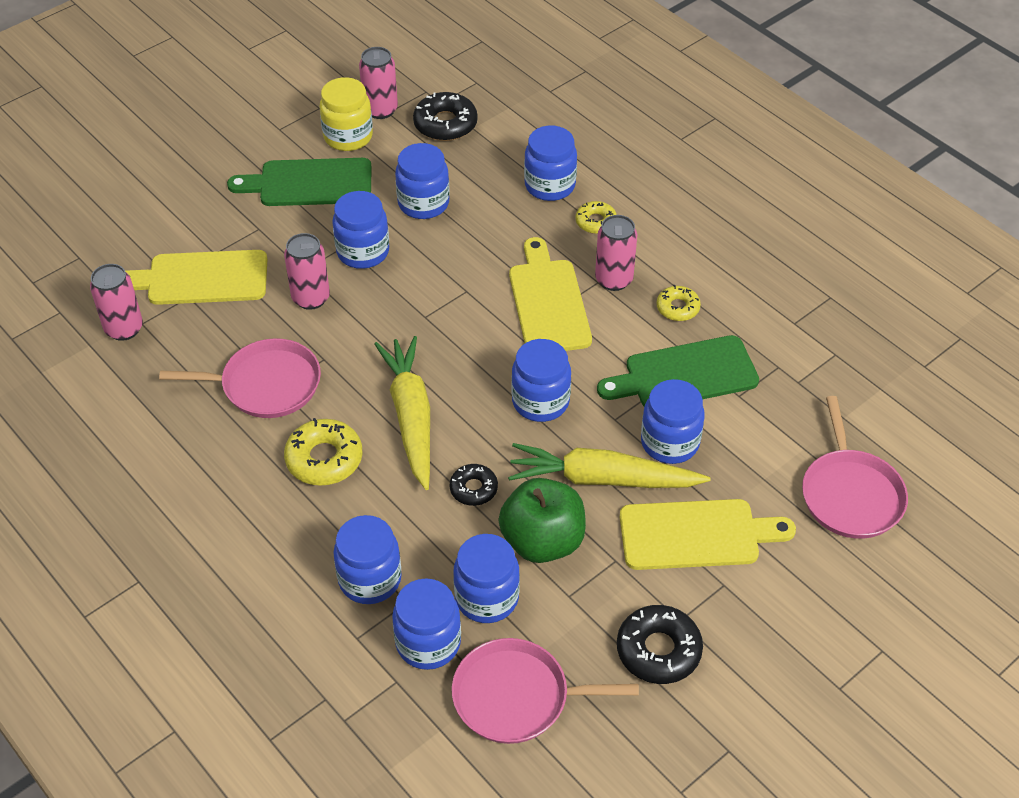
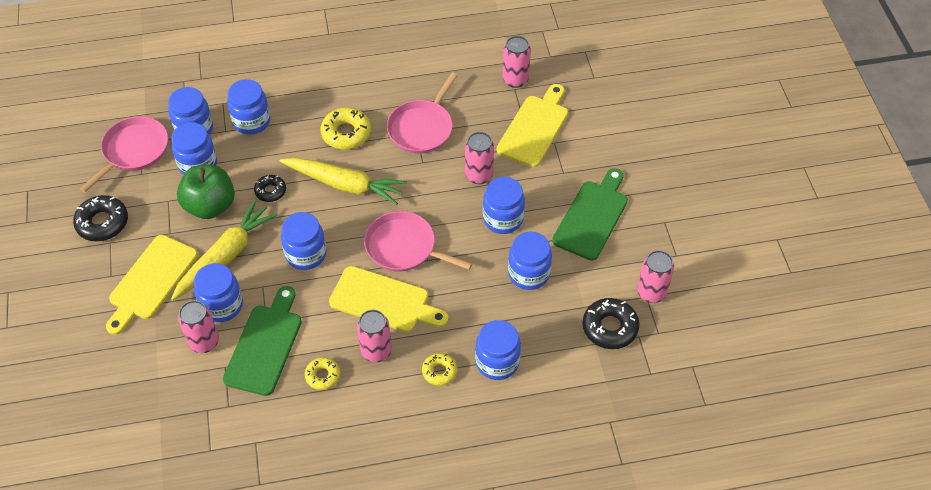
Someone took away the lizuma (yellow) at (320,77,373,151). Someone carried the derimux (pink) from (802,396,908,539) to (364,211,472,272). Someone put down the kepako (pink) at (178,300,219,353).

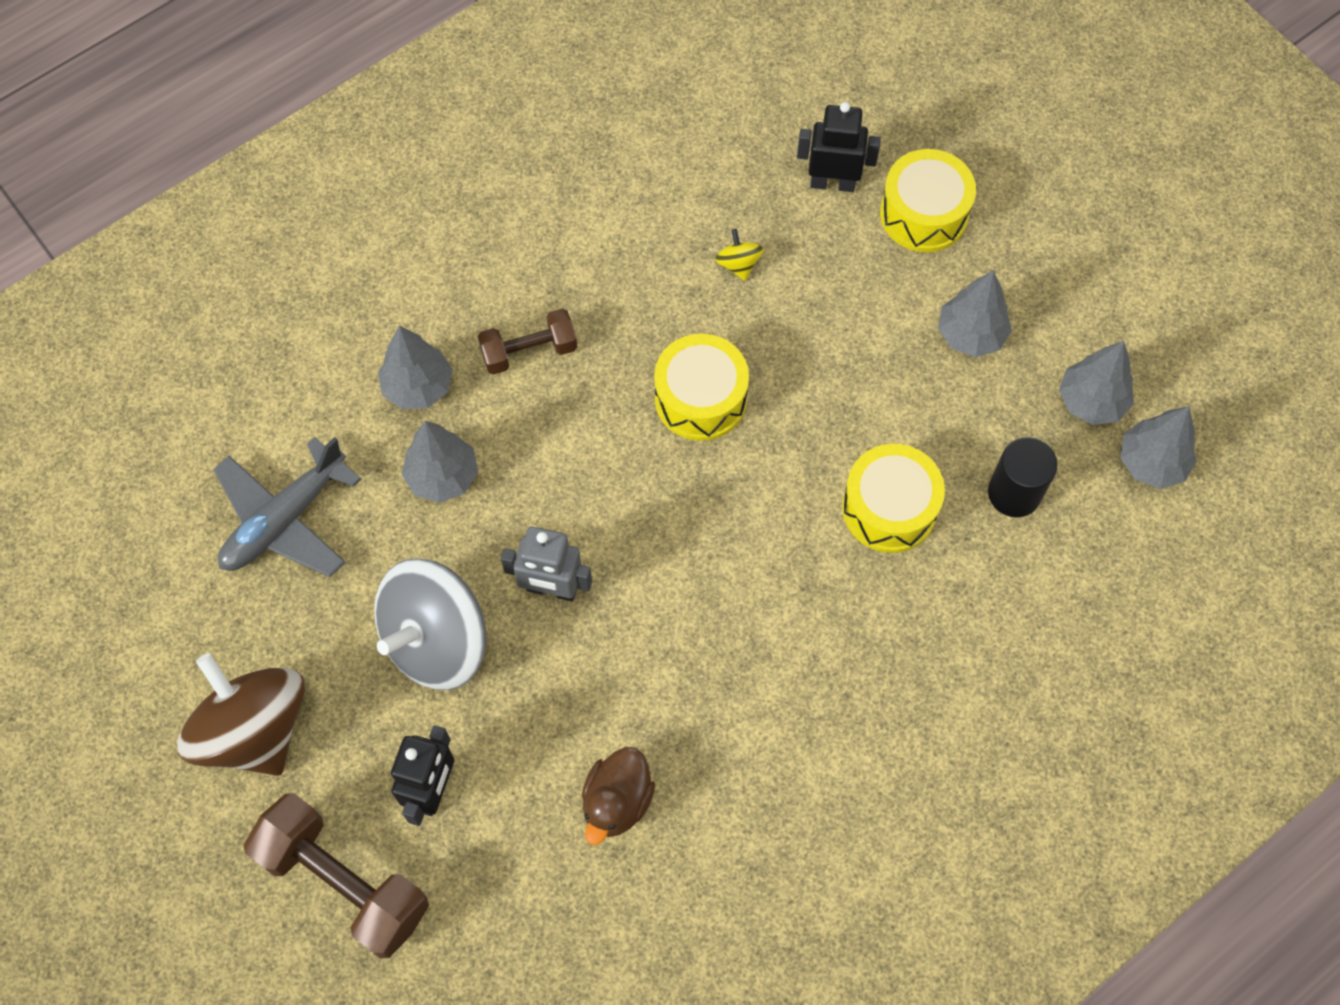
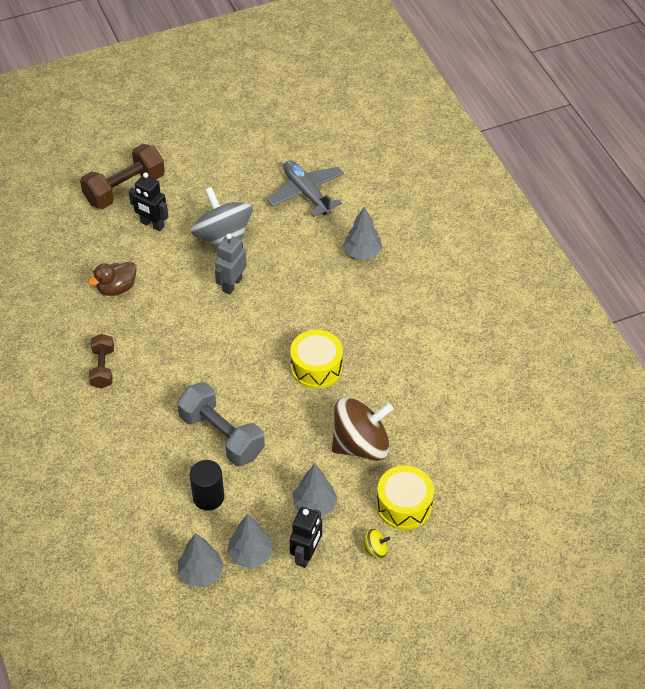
Someone carried the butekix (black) from (797,102,881,192) to (290,507,322,568). Someone carried the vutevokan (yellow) from (715,229,764,281) to (363,529,390,559). Someone carried the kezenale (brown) from (478,309,578,375) to (89,334,114,389). Someone took away the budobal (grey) at (402,421,478,503). Someone swapped the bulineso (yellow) at (842,444,945,553) for the kezenale (grey) at (177,382,265,466). Someone carried the vutevokan (brown) from (178,653,305,776) to (332,397,393,461). Someone rotated the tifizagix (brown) at (582,747,655,845) by 75 degrees counterclockwise.

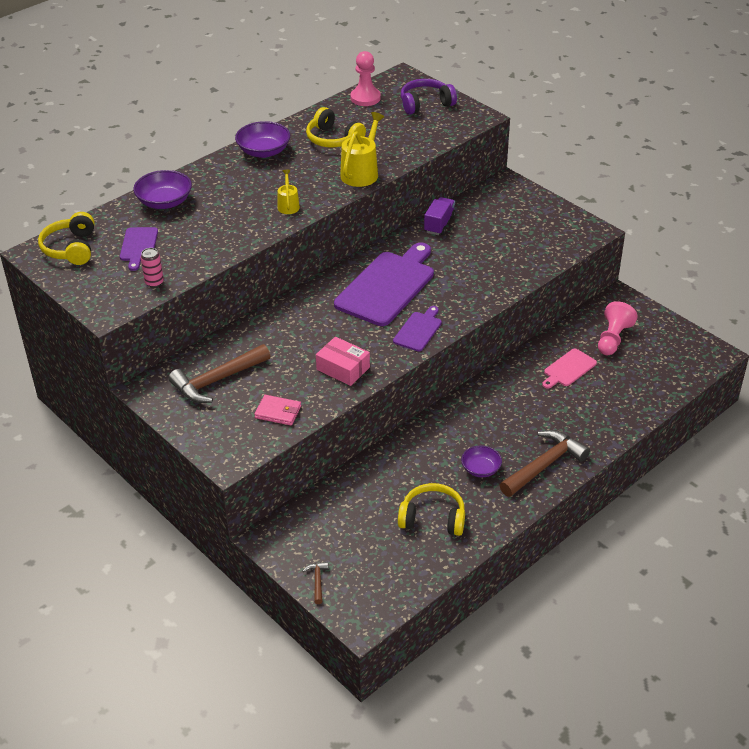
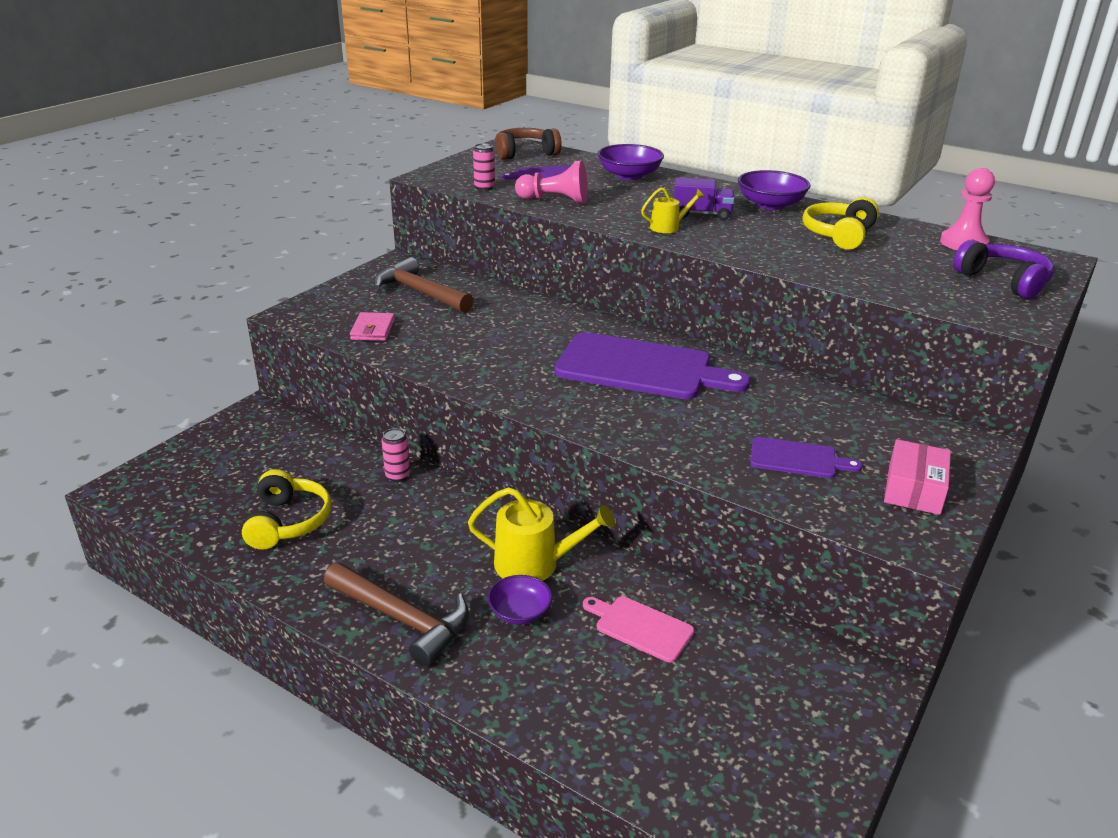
Someone carried the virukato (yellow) from (340,112,384,187) to (468,487,615,581). Someone carried the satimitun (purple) from (424,197,456,235) to (674,177,734,220). Someone repainted the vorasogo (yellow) at (38,212,95,265), which became the vorasogo (brown) at (495,128,562,160). Someone carried the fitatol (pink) from (598,301,638,355) to (515,160,588,204). Someone carried the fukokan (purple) from (393,306,442,352) to (750,437,863,478). Someone carried the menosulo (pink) from (316,337,370,386) to (884,439,951,515). Someone carried the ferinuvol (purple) from (461,446,502,477) to (488,575,552,625). Someone took away the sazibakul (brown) at (303,562,328,604). Someone put down the kepako (pink) at (382,428,410,482).

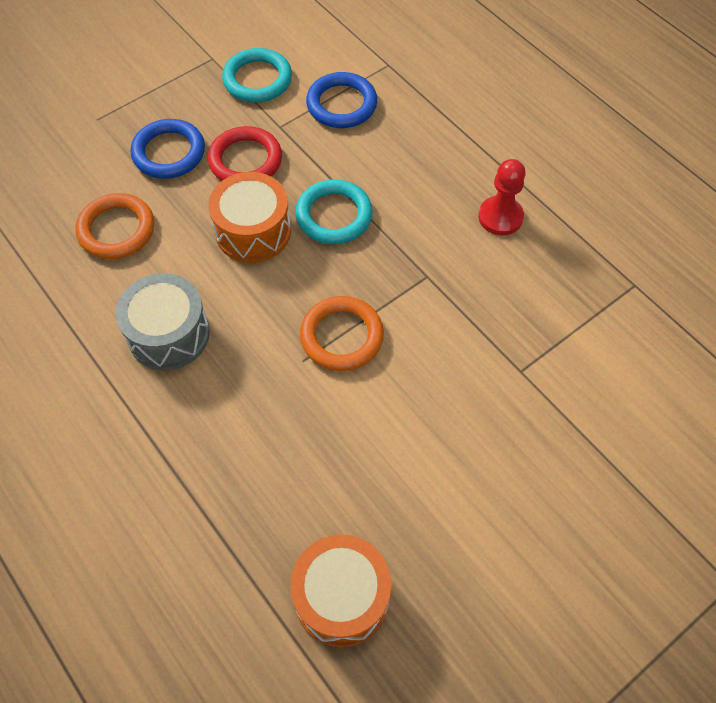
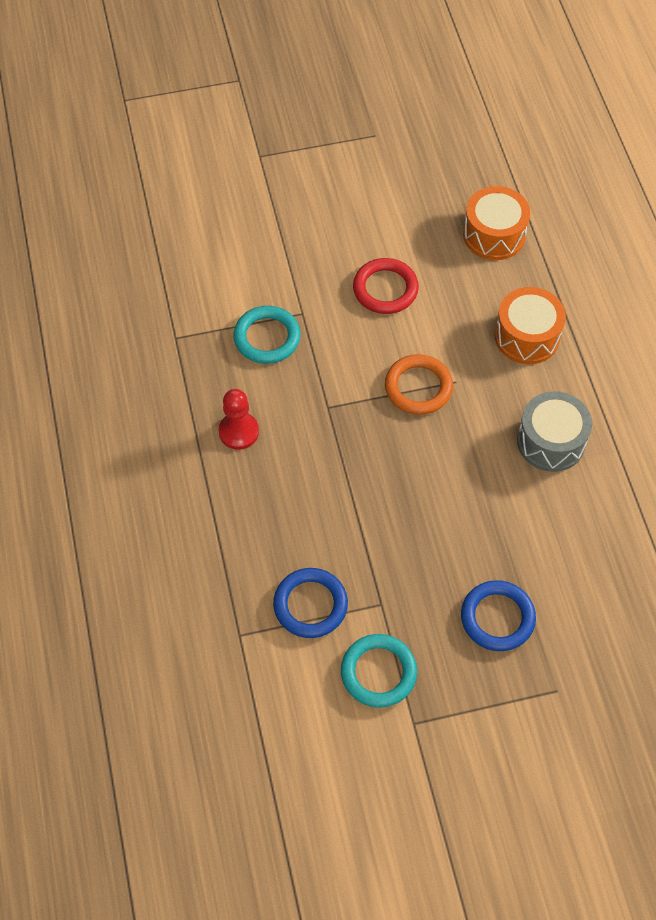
Someone carried the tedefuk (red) from (208,126,282,181) to (353,258,419,314). Someone carried the bulineso (orange) from (208,172,291,263) to (495,287,566,364). Someone carried the tedefuk (turquoise) from (295,179,373,244) to (233,306,301,364). Someone took away the tedefuk (orange) at (75,193,154,259).

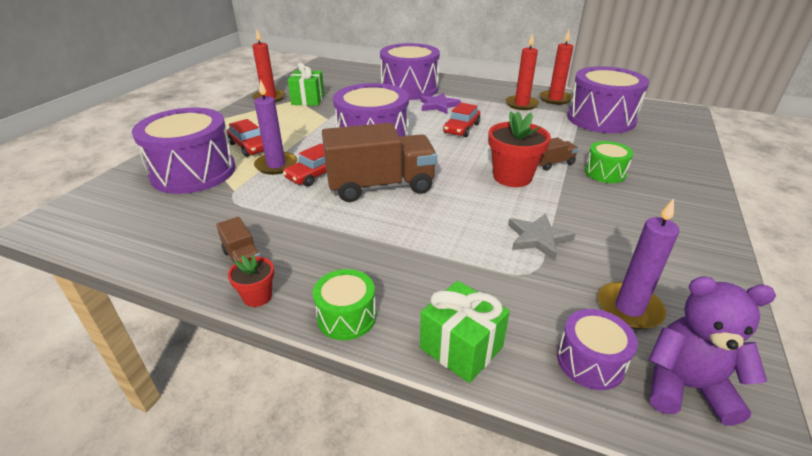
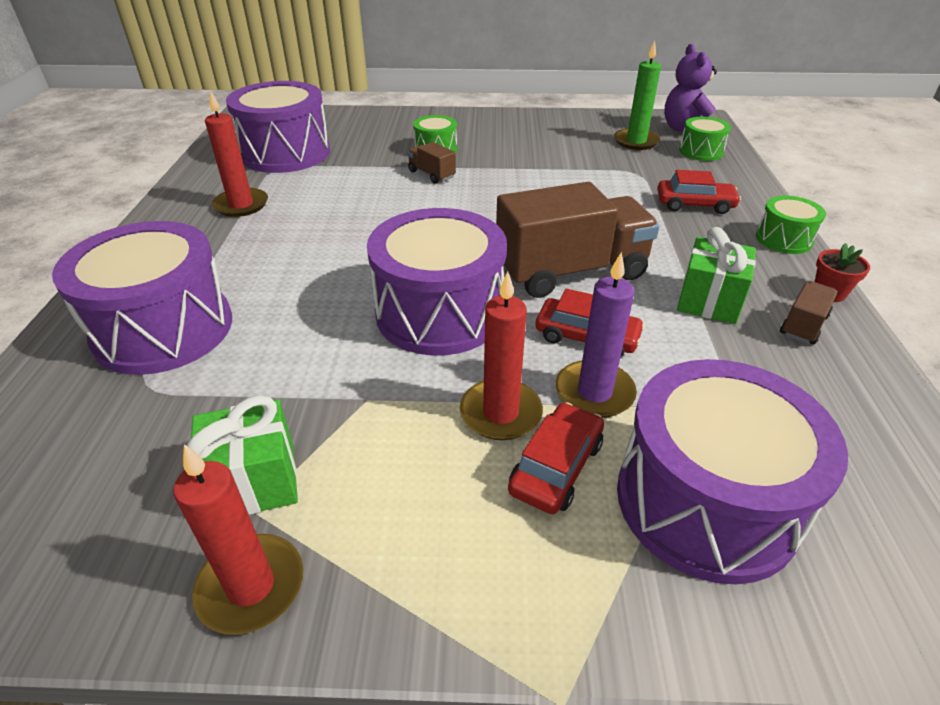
Someone carried the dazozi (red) from (539,30,573,105) to (460,271,543,440). Someone took away the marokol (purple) at (420,93,461,114). Someone carried the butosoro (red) from (443,103,481,137) to (657,170,741,214). Someone took away the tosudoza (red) at (488,111,551,187). Someone rotated the satimitun (brown) at (322,123,437,202) by 105 degrees clockwise. Someone repainted the dazozi (purple) at (597,198,679,329), which became the dazozi (green) at (614,41,661,150). Someone took away the marokol (grey) at (508,213,576,260). Someone carried the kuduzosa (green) from (420,281,510,383) to (677,227,756,324). Someone repainted the bulineso (purple) at (557,309,638,390), which became the bulineso (green) at (679,117,731,161).

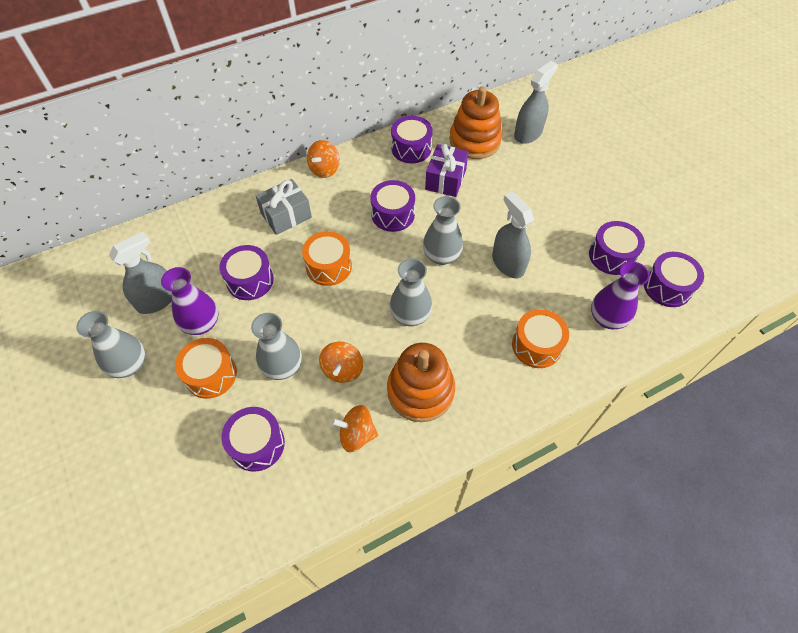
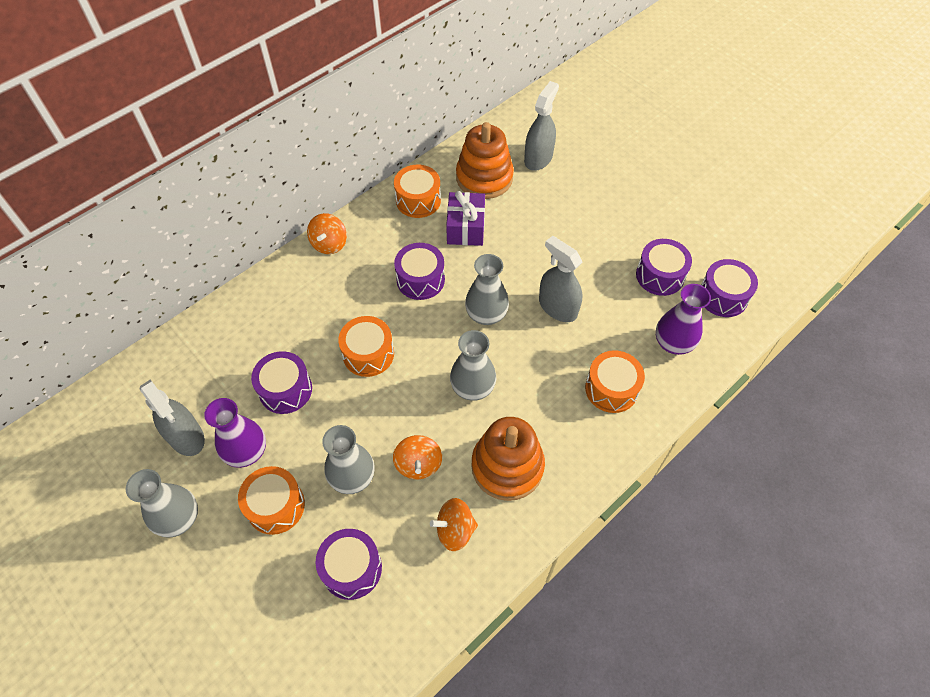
Someone repainted the bulineso (purple) at (391,116,433,163), which became the bulineso (orange) at (394,165,441,218). Someone took away the kuduzosa (grey) at (256,179,312,235). Someone rotated the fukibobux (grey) at (109,232,172,314) by 105 degrees clockwise.

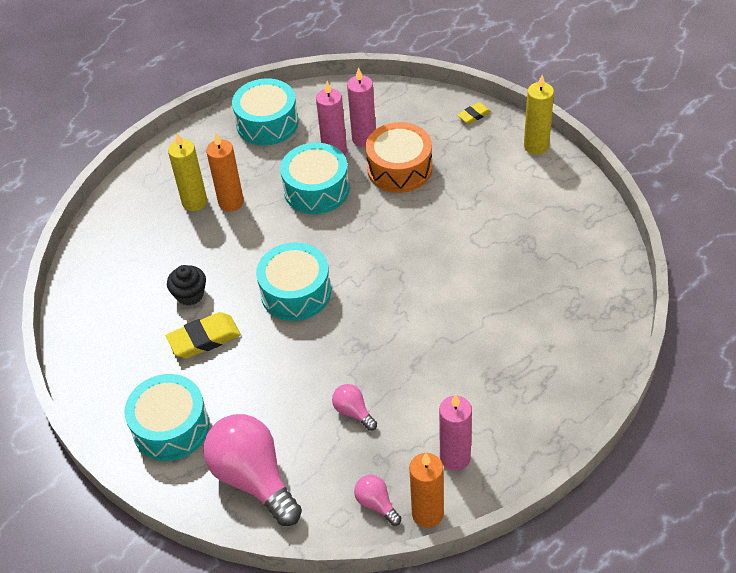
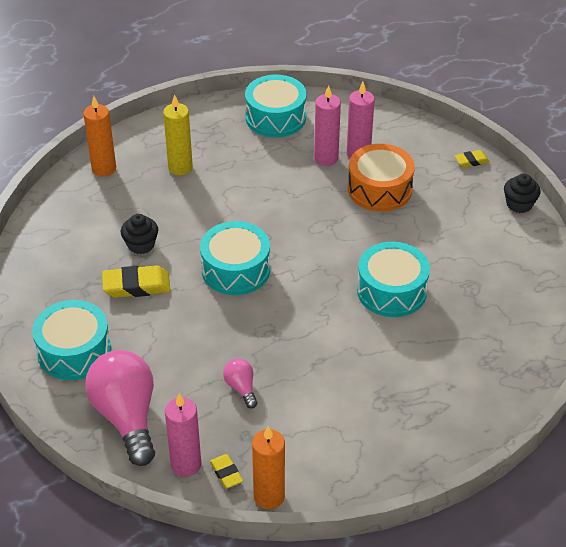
Someone swapped the dazozi (yellow) at (524,75,554,155) for the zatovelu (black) at (504,174,541,213). Someone carried the dazozi (orange) from (206,133,244,212) to (83,96,116,177). Someone carried the bulineso (turquoise) from (280,143,349,214) to (357,242,430,317). Someone carried the dazozi (pink) from (439,394,472,471) to (165,393,201,477). Someone swapped the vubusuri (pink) at (354,475,401,526) for the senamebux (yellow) at (210,454,243,488).

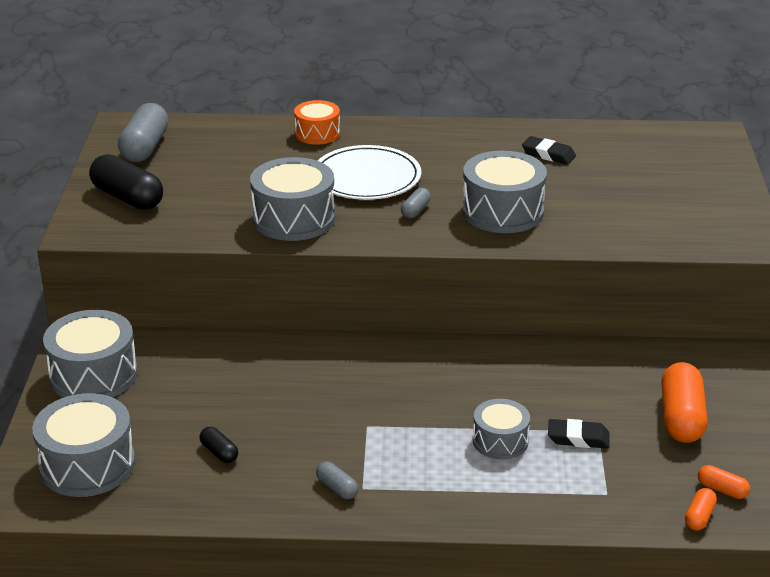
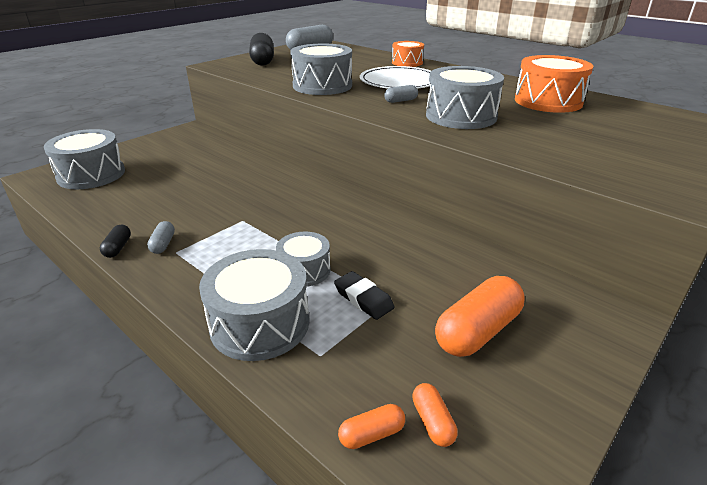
Someone swapped the senamebux (black) at (522,136,576,165) for the bulineso (orange) at (515,55,593,113). Someone carried the bulineso (grey) from (43,310,138,398) to (199,249,309,361). Someone carried the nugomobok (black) from (199,427,238,463) to (100,225,131,258).

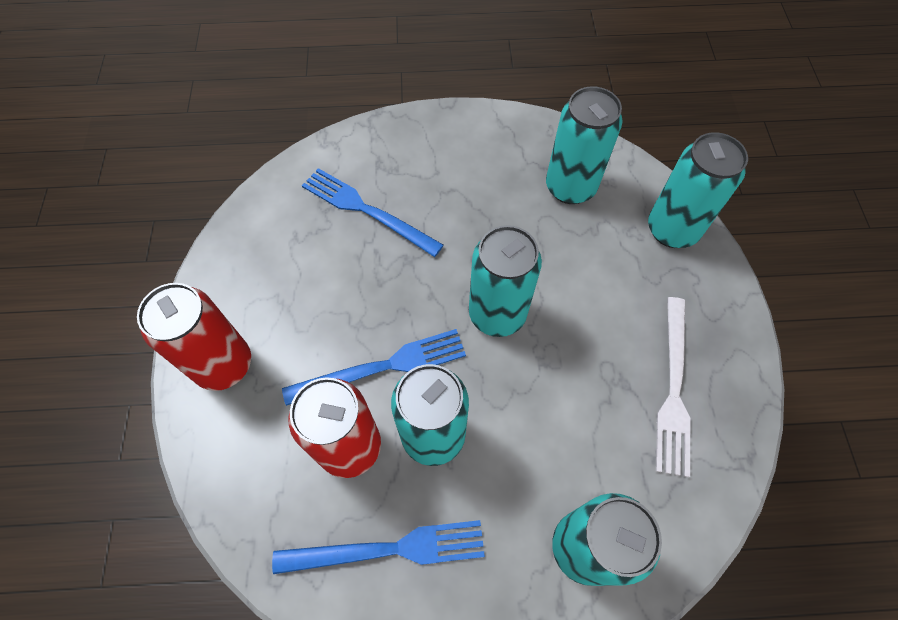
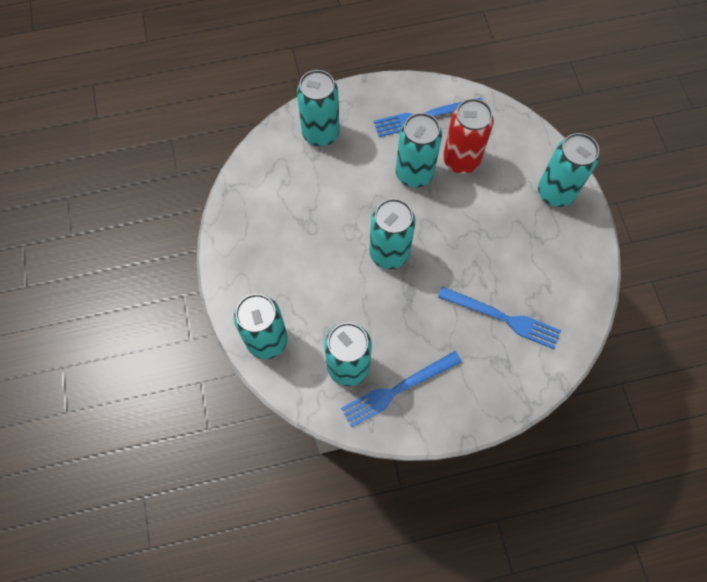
Someone repainted the kepako (red) at (137,283,251,391), which became the kepako (turquoise) at (538,133,599,207). Someone took away the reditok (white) at (656,297,691,477). Someone carried the reditok (blue) from (282,329,466,406) to (341,351,462,428).

